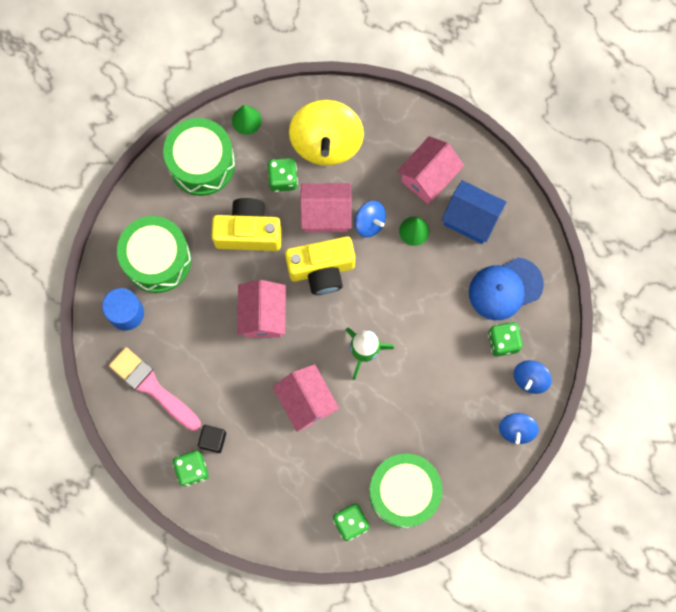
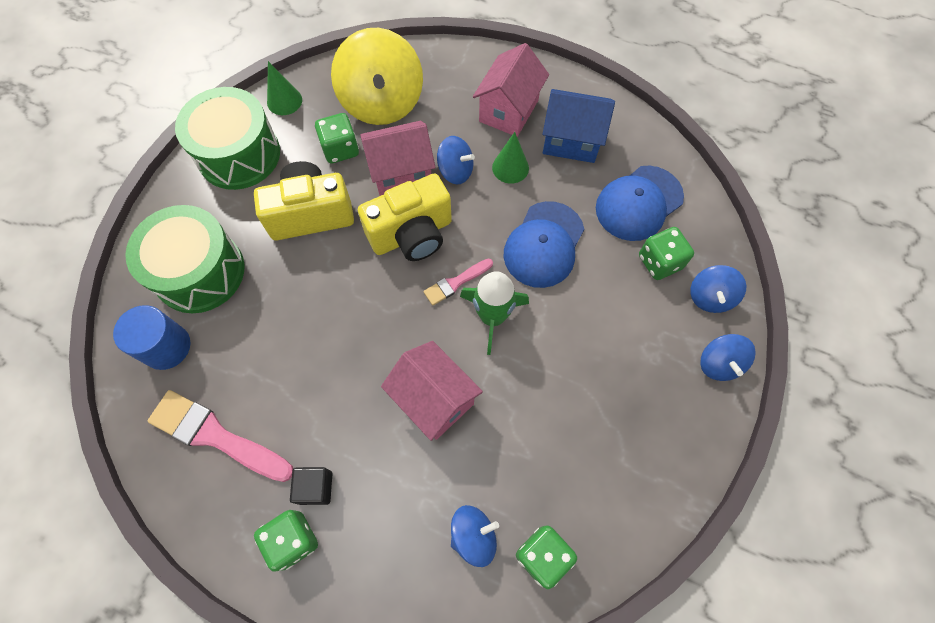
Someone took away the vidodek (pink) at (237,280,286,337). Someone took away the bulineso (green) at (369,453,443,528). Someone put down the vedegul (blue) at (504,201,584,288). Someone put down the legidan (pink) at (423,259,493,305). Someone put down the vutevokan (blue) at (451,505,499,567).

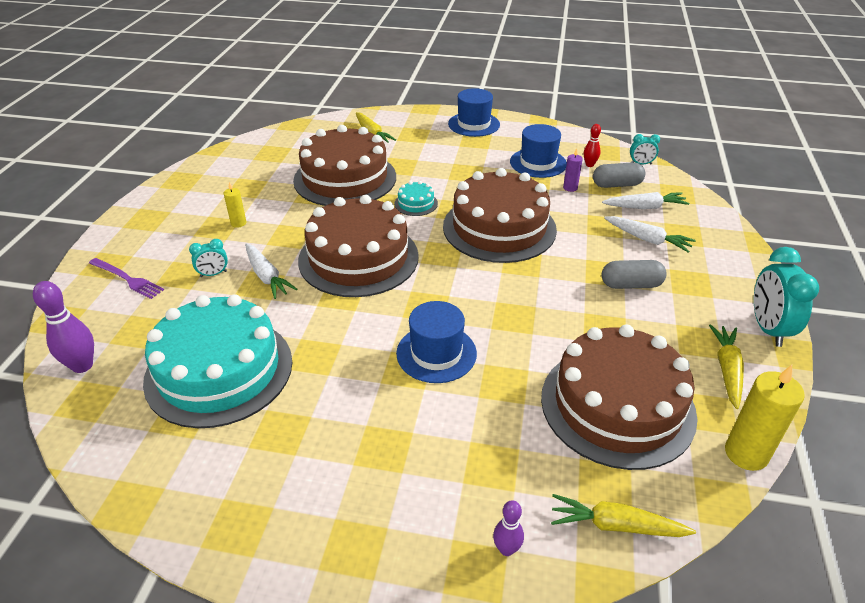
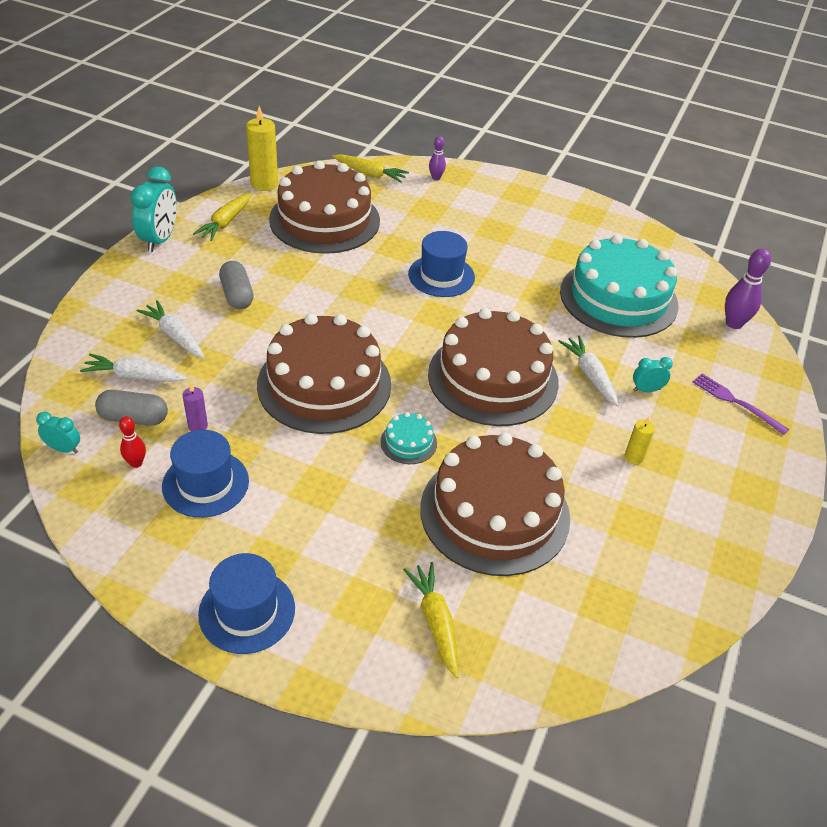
Someone rotated the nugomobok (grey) at (602,260,667,289) by 60 degrees clockwise.

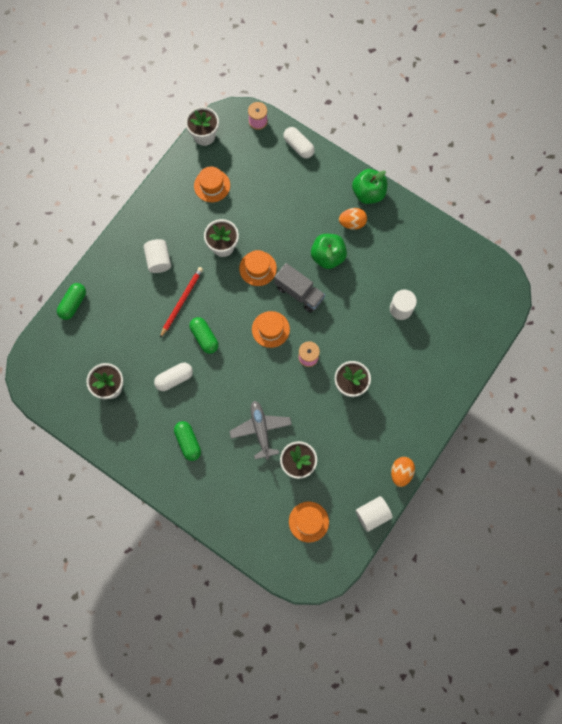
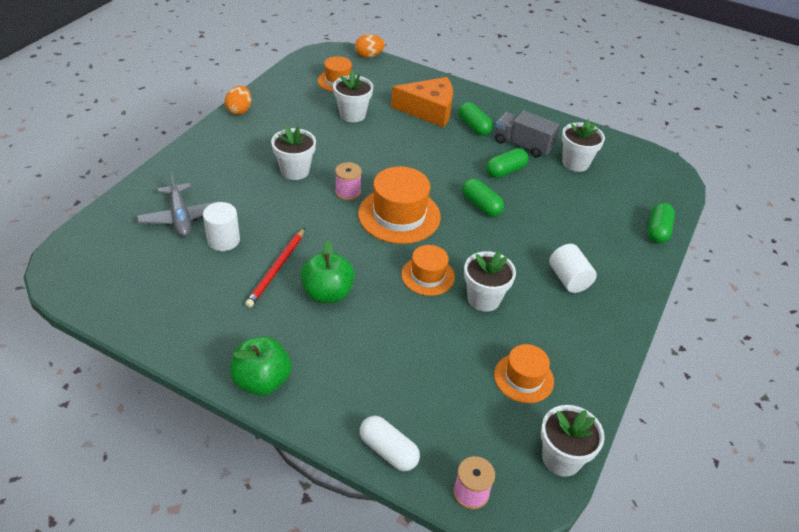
Someone carried the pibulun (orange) from (339,208,367,230) to (355,34,385,58). Someone carried the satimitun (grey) from (274,263,325,313) to (495,111,560,157). Someone carried the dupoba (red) from (160,267,203,338) to (245,228,305,308). Someone scaled the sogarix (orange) at (252,311,290,348) by 1.66. Someone repainted the nugomobok (white) at (154,363,193,391), which became the nugomobok (green) at (486,148,528,178). Someone carried the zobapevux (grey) from (229,401,292,460) to (137,171,220,237). Someone took away the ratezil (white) at (355,496,393,532). Someone put down the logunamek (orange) at (391,77,453,128).

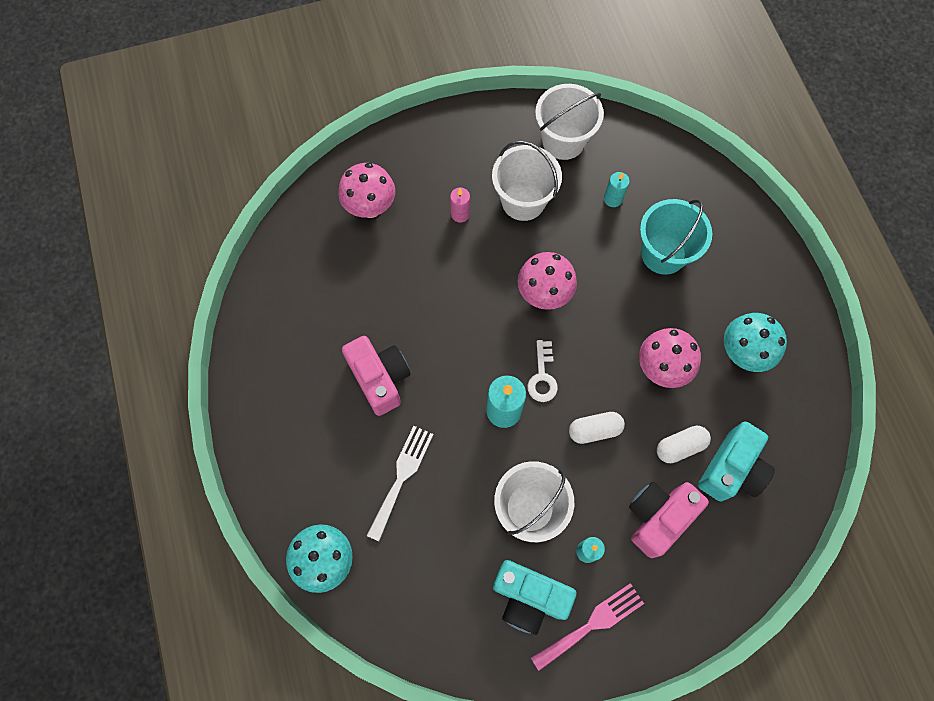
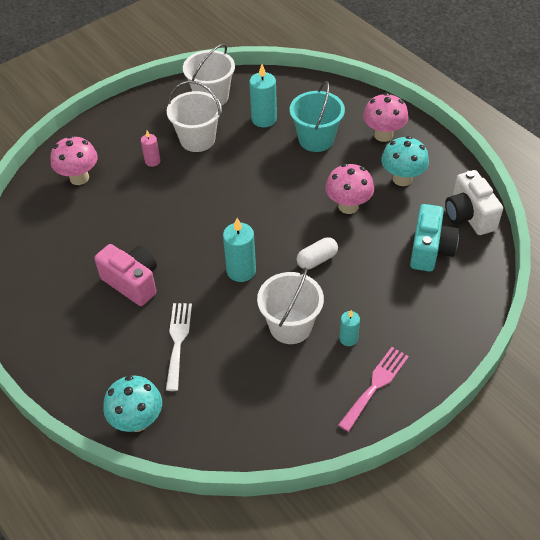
Someone scaled the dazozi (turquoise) at (604,172,630,207) by 1.70. Someone carried the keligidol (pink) from (518,252,577,310) to (363,93,409,142). Someone took away the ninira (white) at (527,340,558,402). Someone took away the nugomobok (white) at (657,426,711,463). Someone took away the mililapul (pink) at (629,482,709,558). Someone took away the mililapul (turquoise) at (493,560,577,635). Someone put down the mililapul (white) at (445,170,503,235).

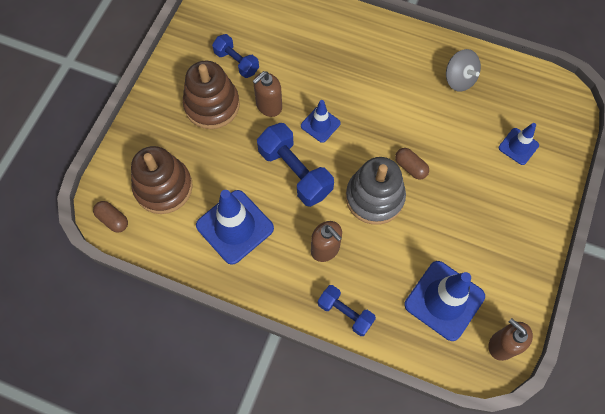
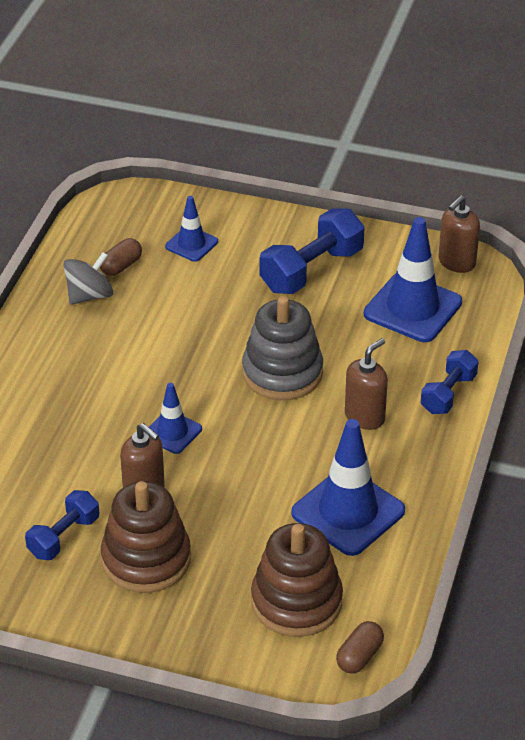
Someone carried the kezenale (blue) from (257,123,334,207) to (259,209,365,294). Someone carried the nugomobok (brown) from (395,148,429,179) to (100,238,142,276).

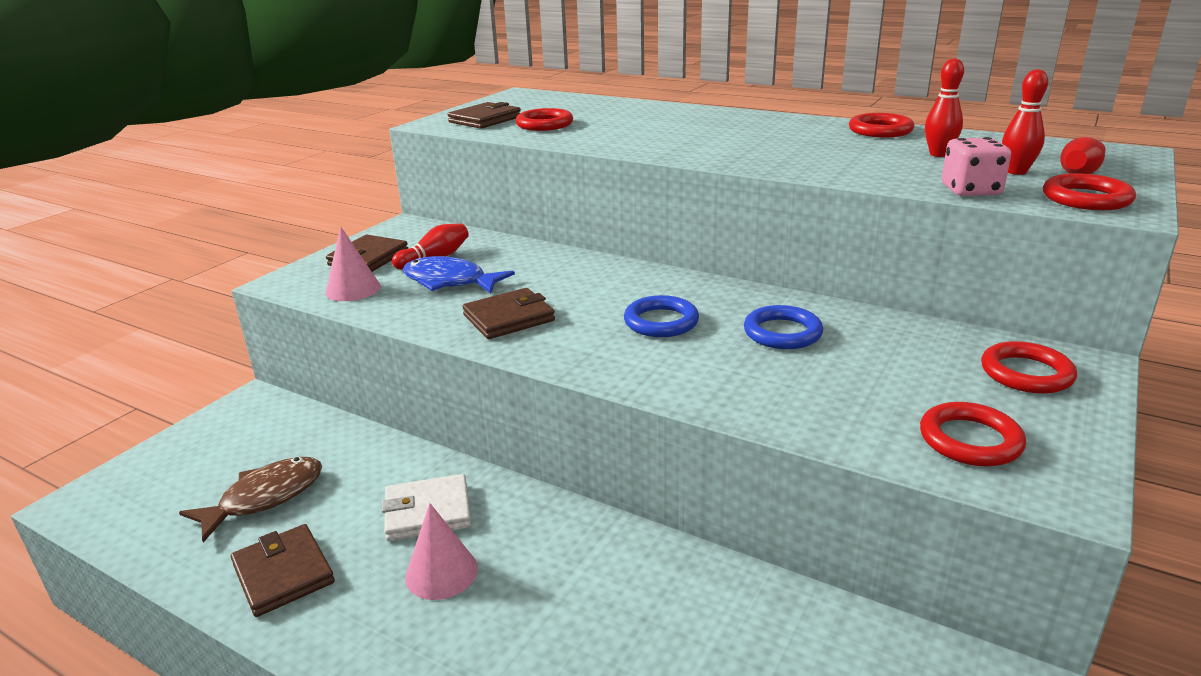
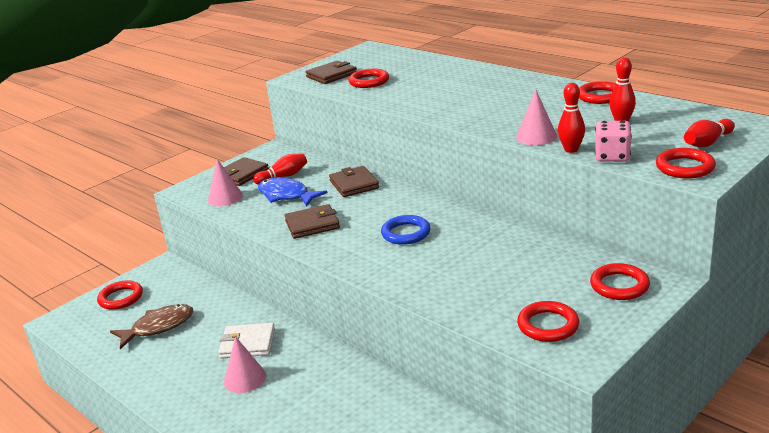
Someone carried the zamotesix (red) from (1002,69,1048,175) to (558,83,585,153). Someone took away the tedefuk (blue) at (744,305,823,349). Someone carried the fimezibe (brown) from (231,524,335,617) to (329,166,379,197). Someone put down the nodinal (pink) at (516,90,557,145). Someone put down the tedefuk (red) at (97,280,143,310).

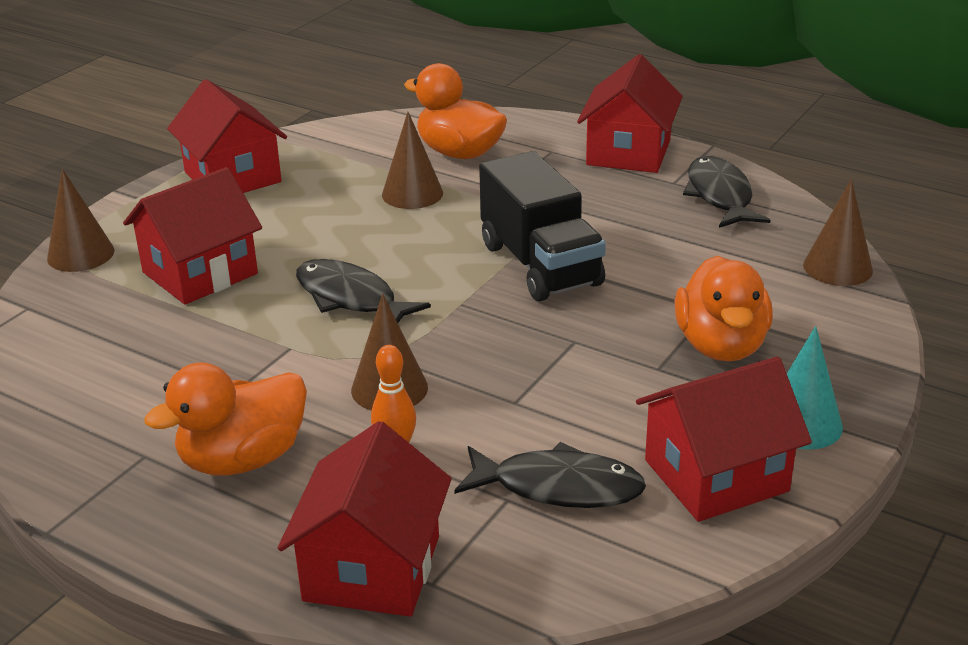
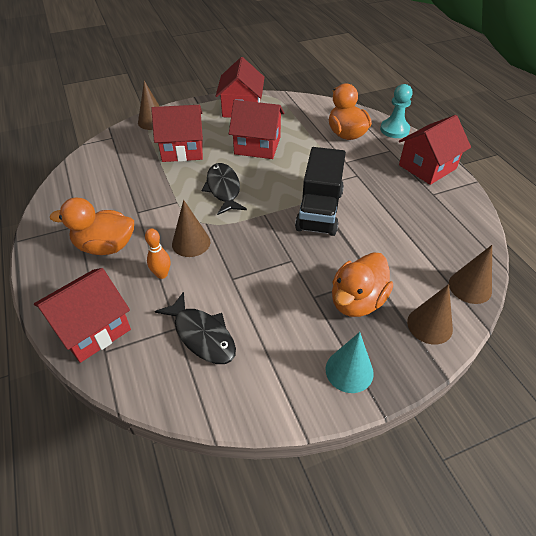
Someone carried the nodinal (brown) from (382,112,443,209) to (407,284,453,344). Someone took away the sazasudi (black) at (683,156,771,228). Someone carried the vidodek (red) from (636,357,812,522) to (229,100,284,159). Someone put down the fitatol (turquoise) at (380,84,413,138).

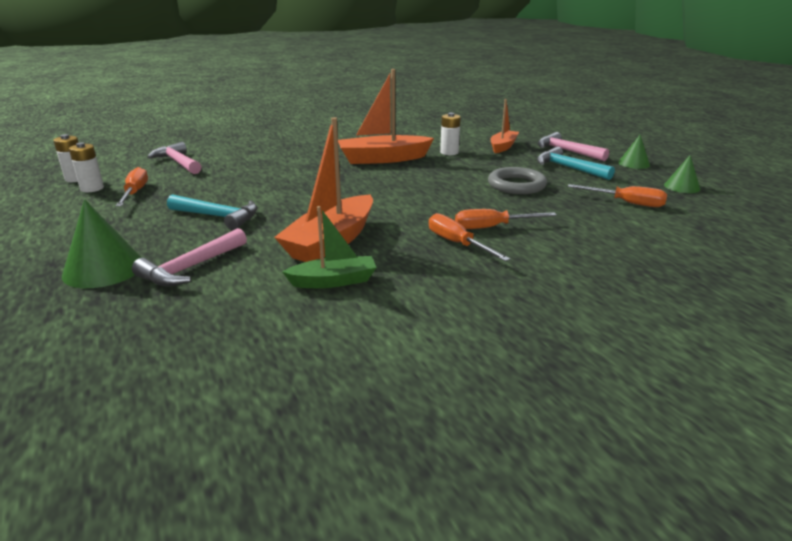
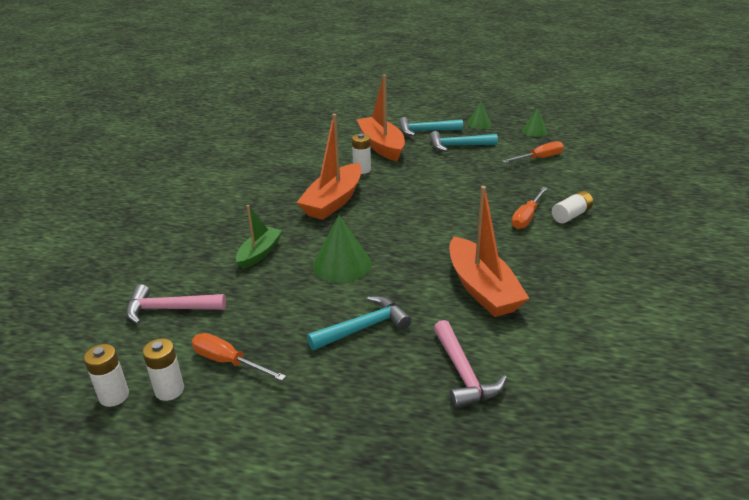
Someone scaled the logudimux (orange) at (491,99,519,153) by 1.68. Someone repainted the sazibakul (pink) at (538,132,609,161), which became the sazibakul (turquoise) at (399,117,463,136). Someone took away the tedefuk (grey) at (488,167,547,194). Someone carried the nodinal (green) from (62,199,142,288) to (313,215,371,282). Someone carried the logudimux (green) from (282,206,377,288) to (236,205,283,269). Someone took away the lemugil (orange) at (429,213,511,261). Someone put down the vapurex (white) at (552,191,593,223).

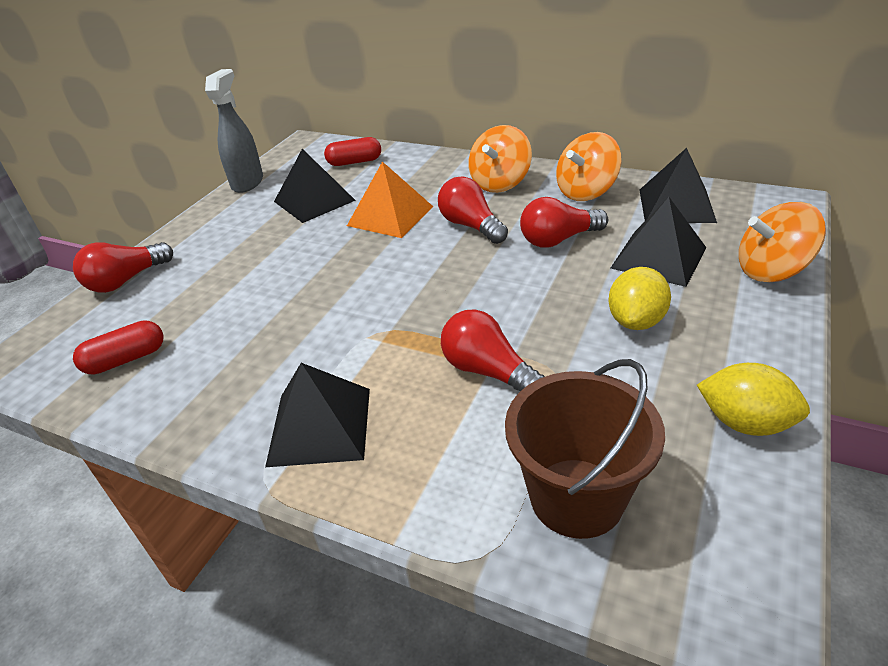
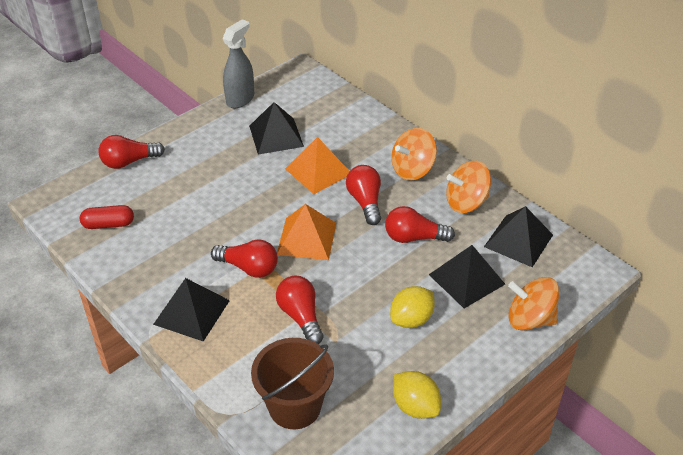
Someone took away the nugomobok (red) at (324,137,381,166). Someone put down the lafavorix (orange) at (277,204,336,260). Someone put down the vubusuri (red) at (211,239,278,278).

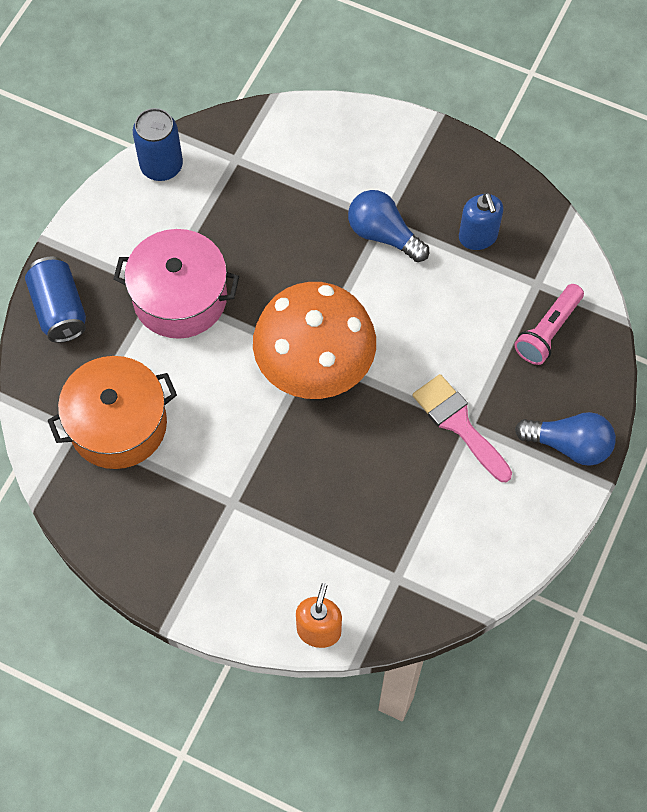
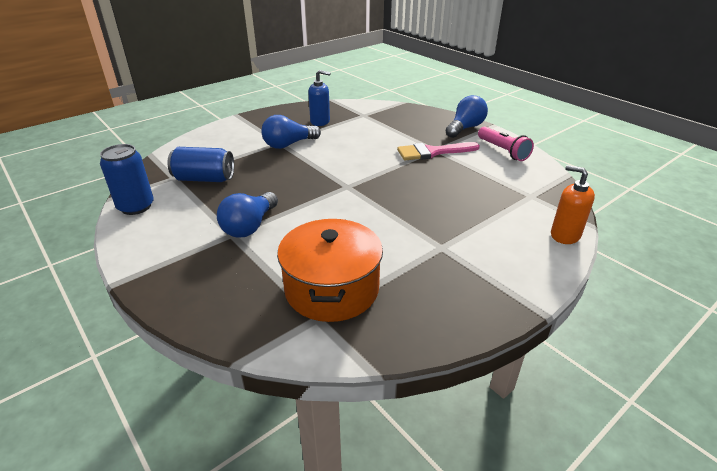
Someone swapped the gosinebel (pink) at (114,229,239,339) for the vubusuri (blue) at (217,192,278,238). Someone carried the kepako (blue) from (25,256,86,343) to (167,147,234,182). Someone took away the keligidol (orange) at (253,282,376,399). Someone carried the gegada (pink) from (514,284,584,365) to (478,127,534,161).

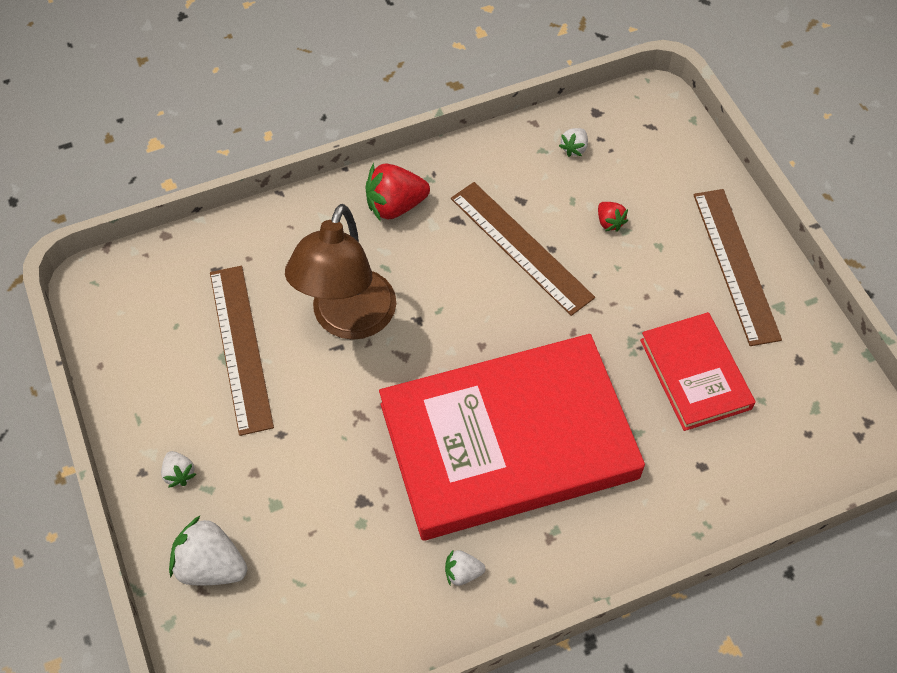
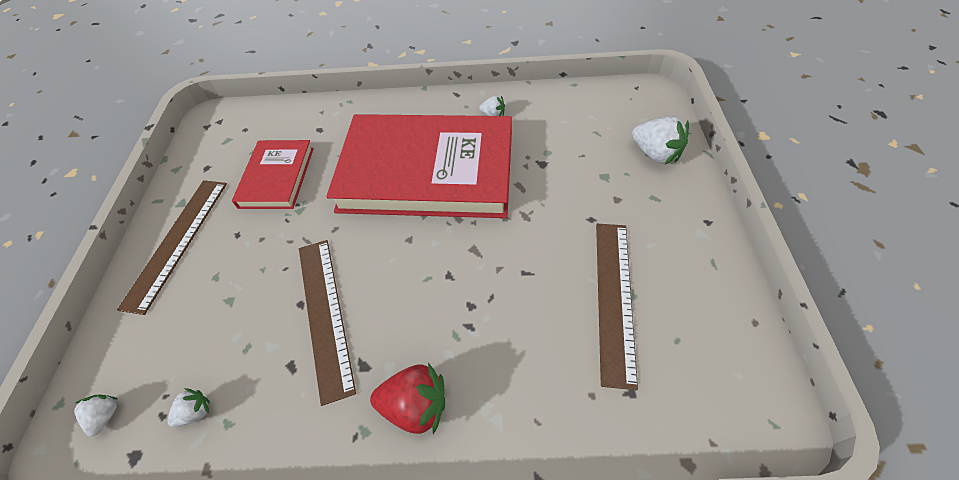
Someone took away the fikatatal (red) at (598,202,628,232). Someone took away the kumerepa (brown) at (285,204,396,340). Someone carried the fikatatal (white) from (161,451,196,488) to (74,395,118,436).

